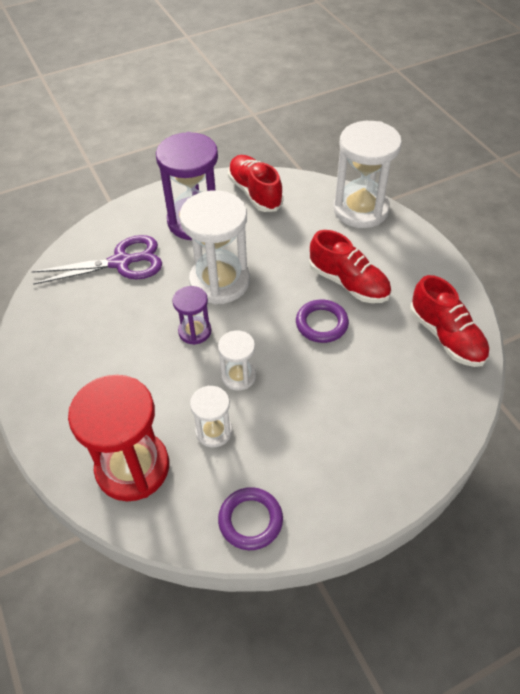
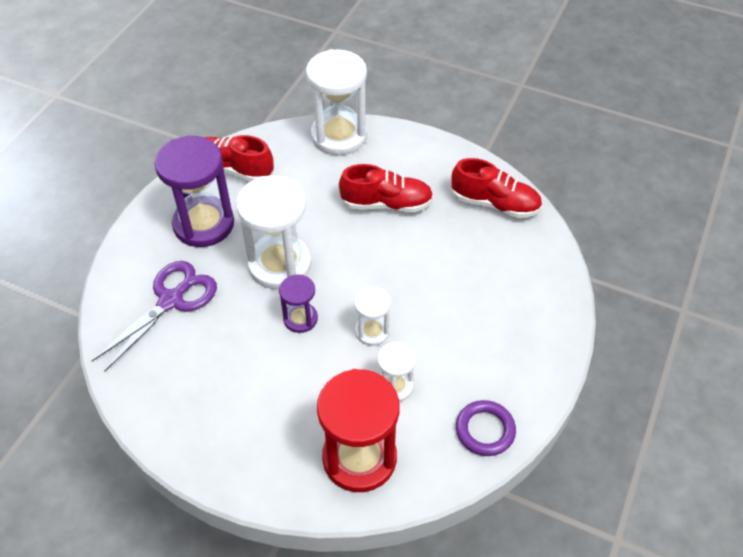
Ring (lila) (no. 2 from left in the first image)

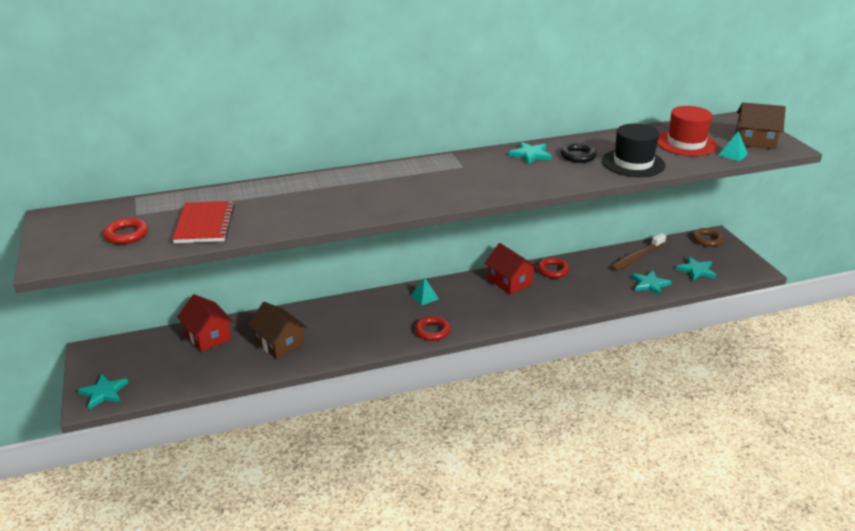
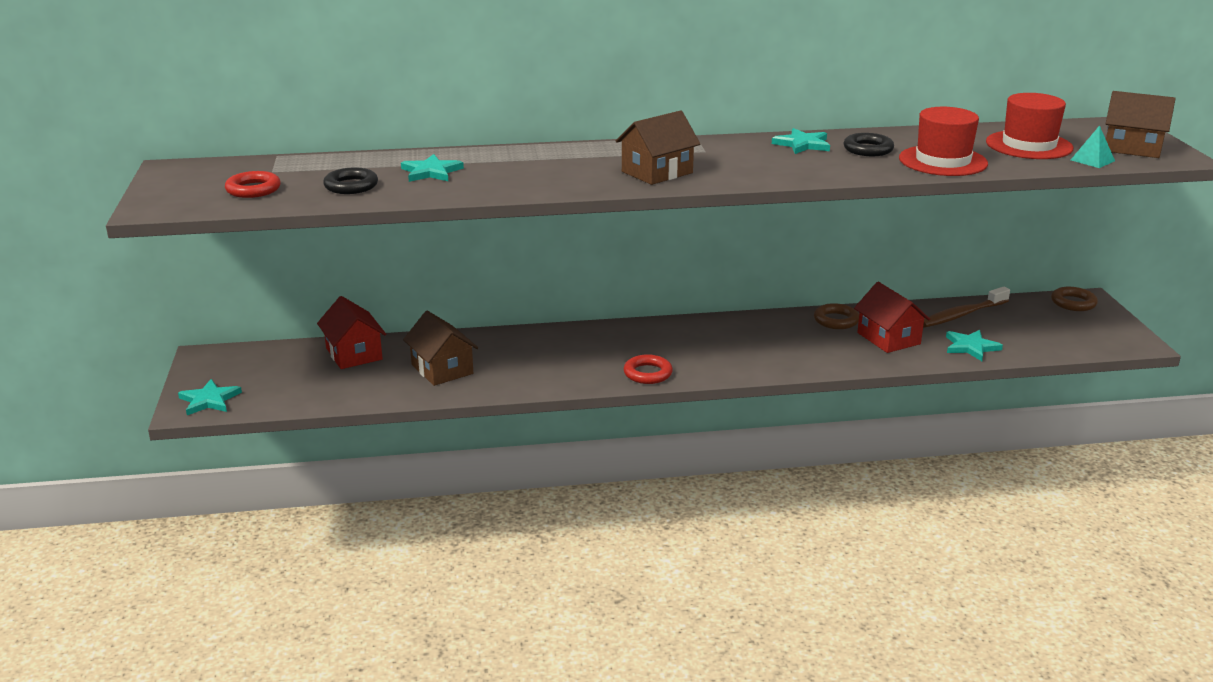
Pyramide (türkis) (no. 1 from left in the first image)
Haus (braun) (no. 2 from left)
Haus (rot) (no. 2 from left)
Stern (türkis) (no. 2 from left)
Ring (schwarz) (no. 1 from left)
Ring (braun) (no. 1 from left)
Hut (rot) (no. 1 from left)

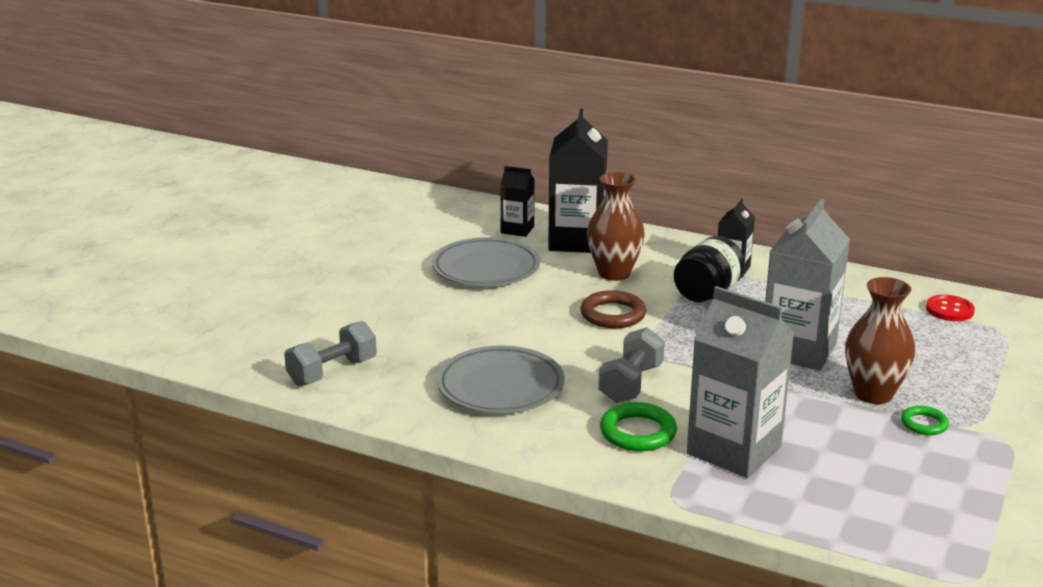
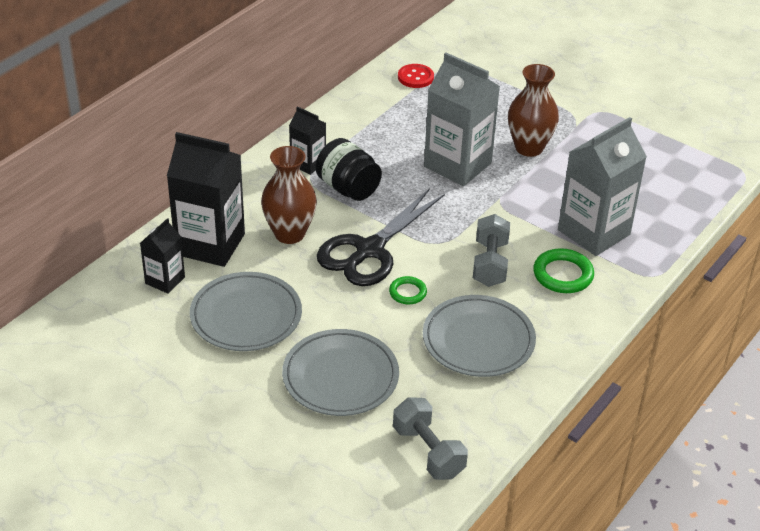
Teller (grau) (no. 2 from left)
Ring (grün) (no. 1 from left)
Schere (schwarz)
Hantel (grau) (no. 2 from left)

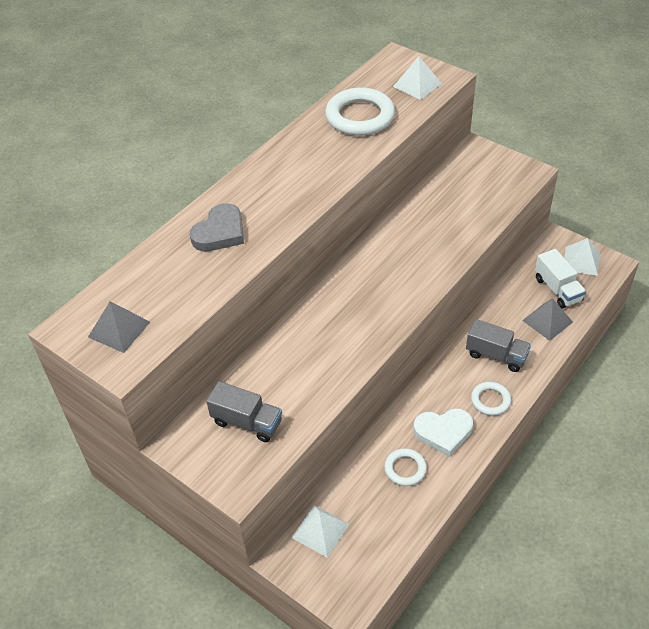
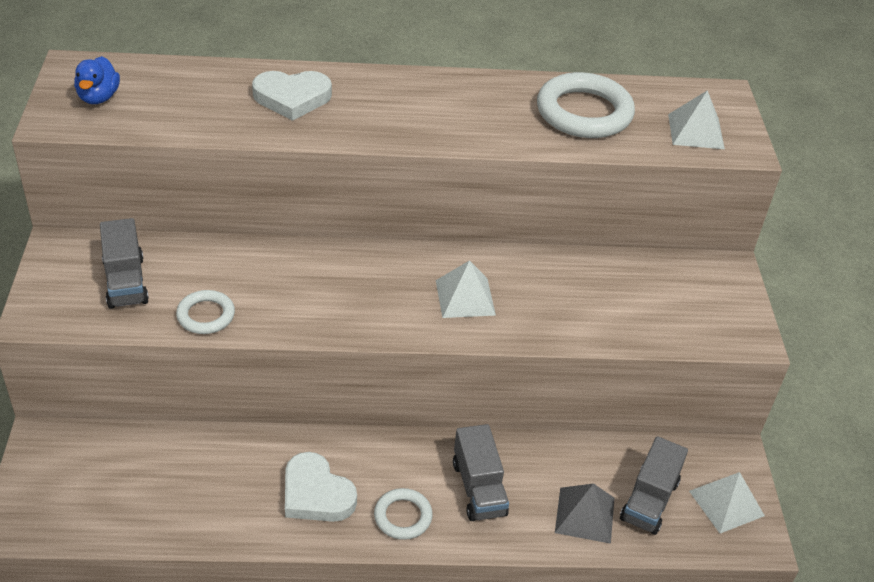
Pyramide (weiß) (no. 1 from left)
Ring (weiß) (no. 1 from left)
Ente (blau)
Herz (weiß) (no. 1 from left)
Lastwagen (grau) (no. 3 from left)

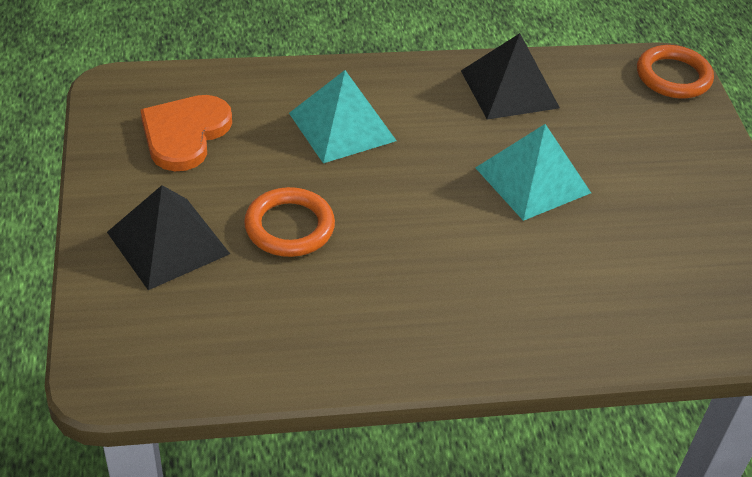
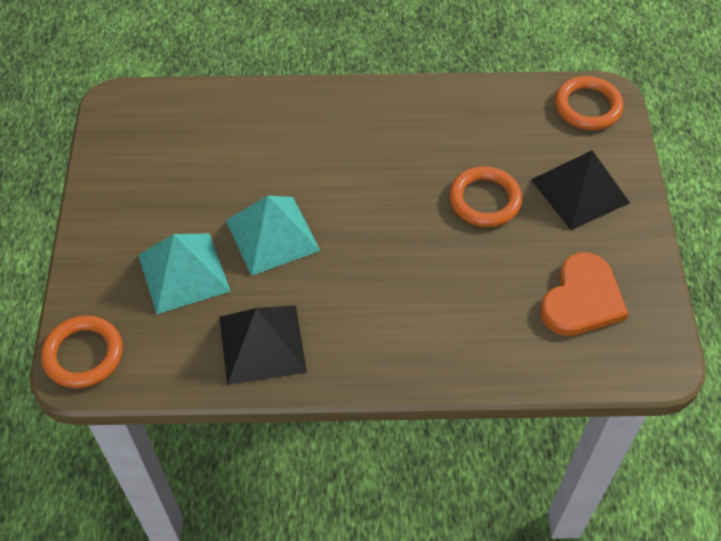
Ring (orange) (no. 3 from left)
Pyramide (türkis) (no. 1 from left)

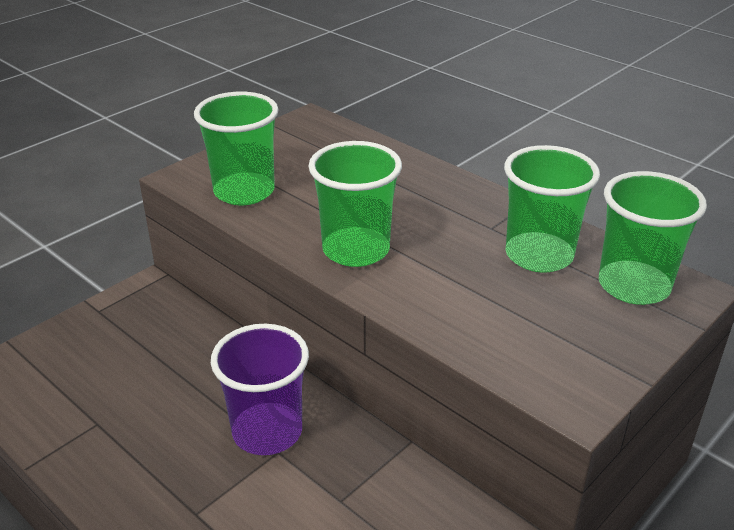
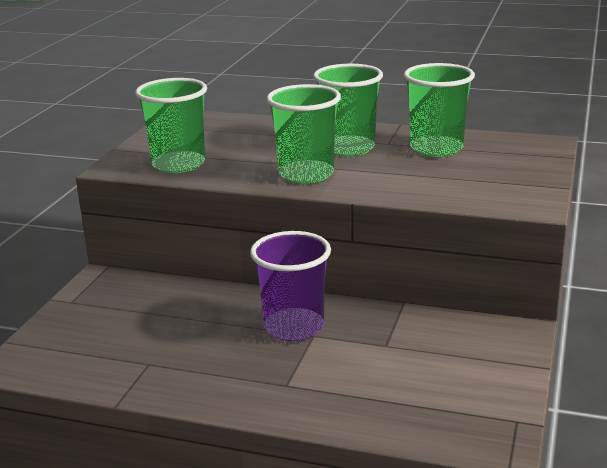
Becher (grün) (no. 3 from left)

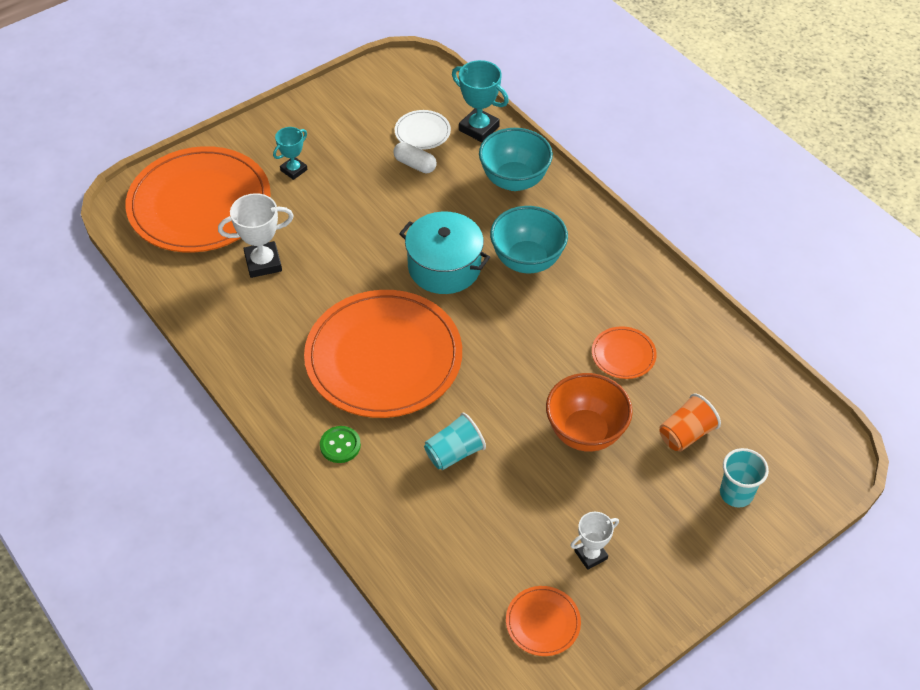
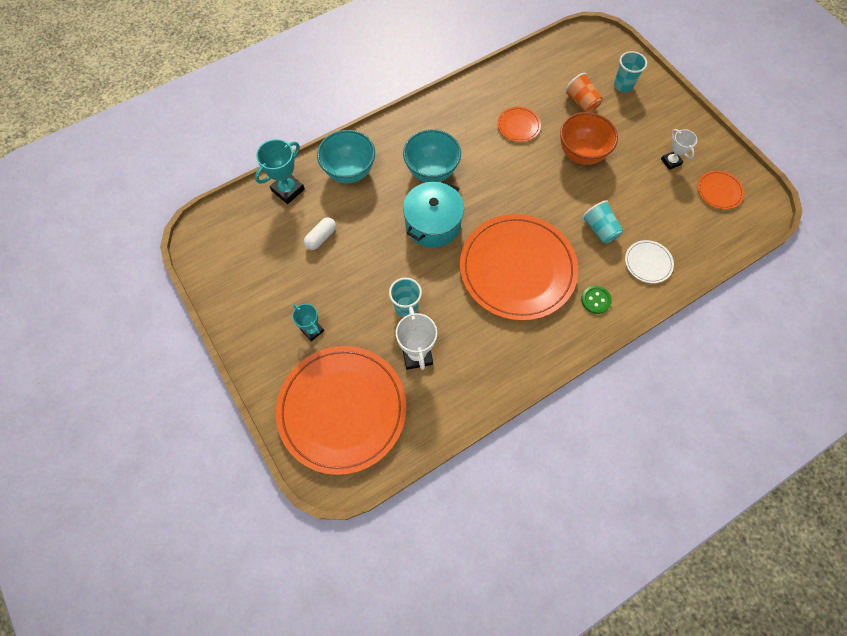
Becher (türkis) (no. 1 from left)
Teller (weiß)

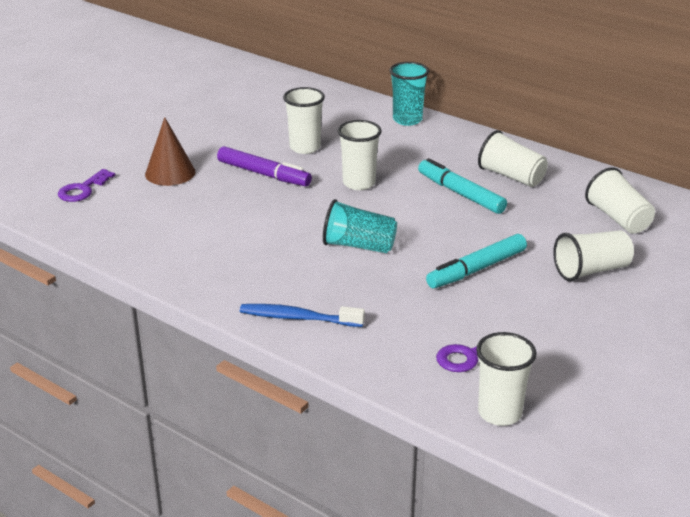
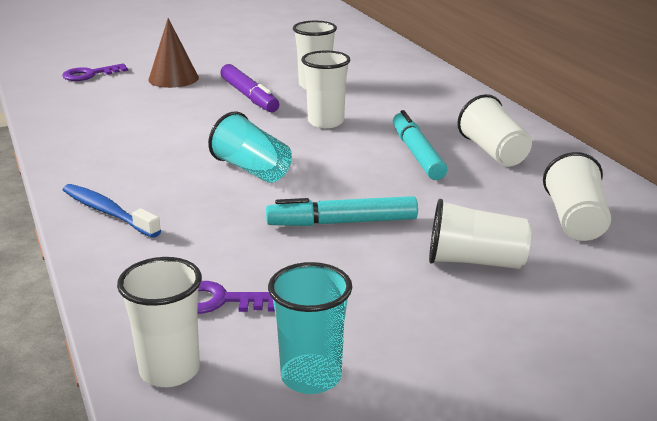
Becher (türkis) (no. 2 from left)

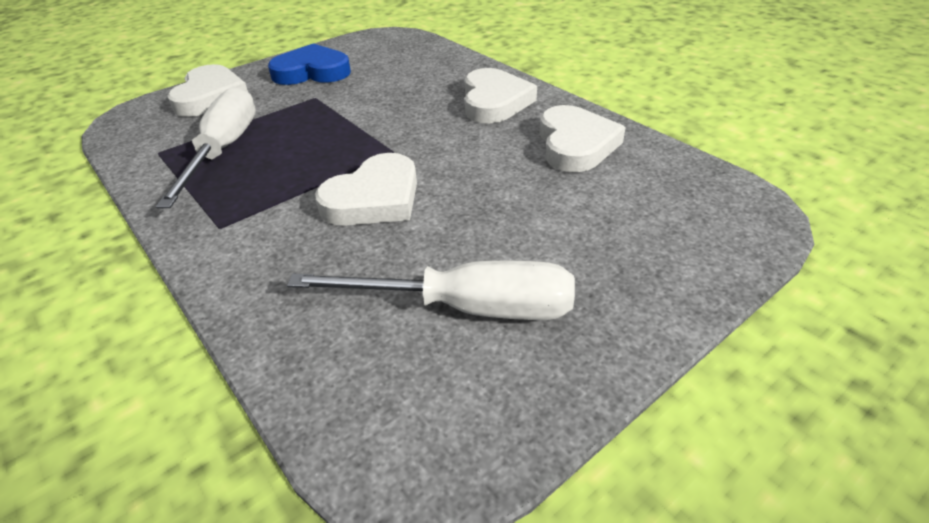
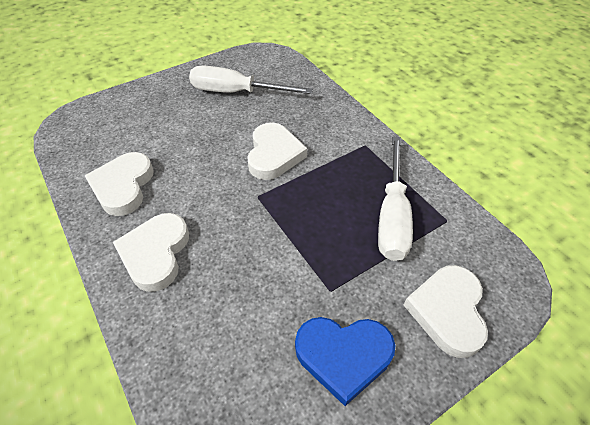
Herz (weiß) (no. 3 from left)

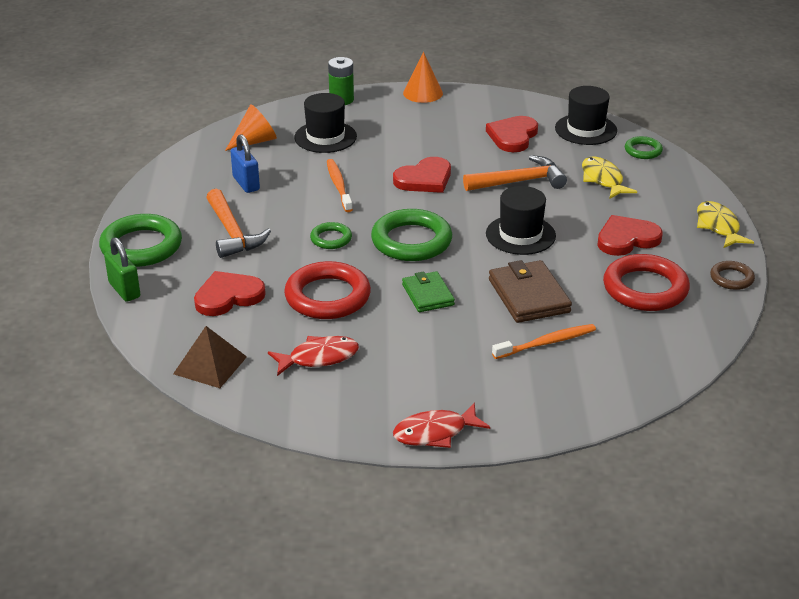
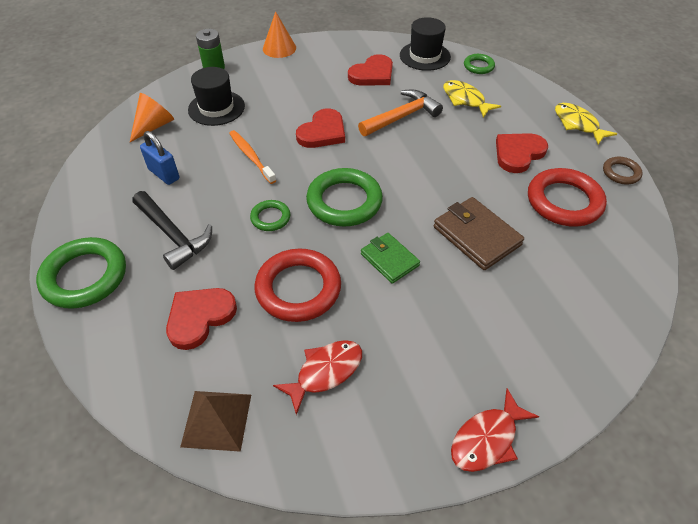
Vorhängeschloss (grün)
Hut (schwarz) (no. 2 from left in the first image)
Zahnbürste (orange) (no. 2 from left in the first image)
Hammer (schwarz)
Herz (rot) (no. 3 from left)

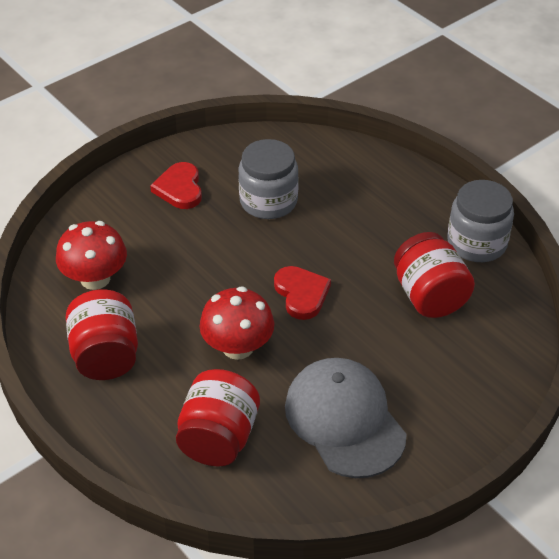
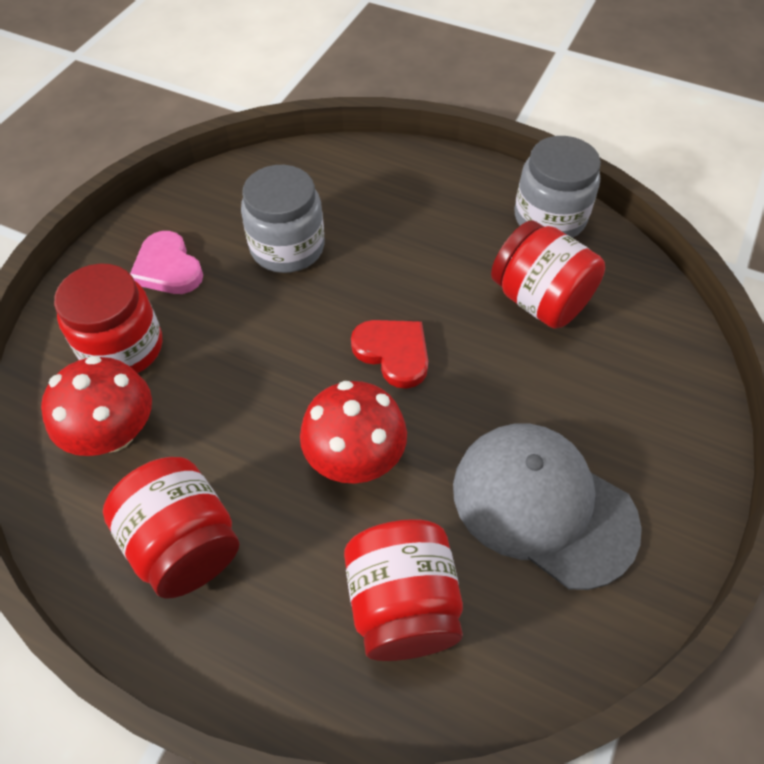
Einmachglas (rot) (no. 1 from left)
Herz (rosa)

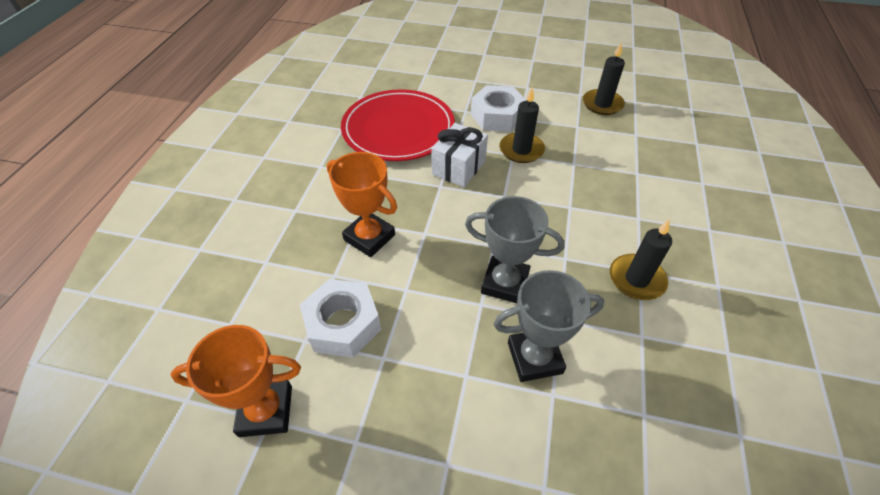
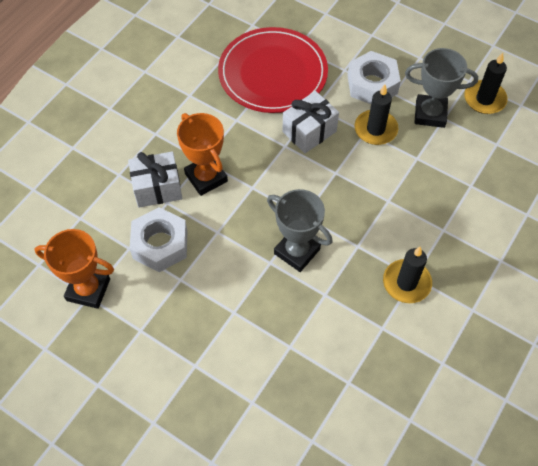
Geschenk (weiß) (no. 1 from left)
Pokal (grau) (no. 2 from left)

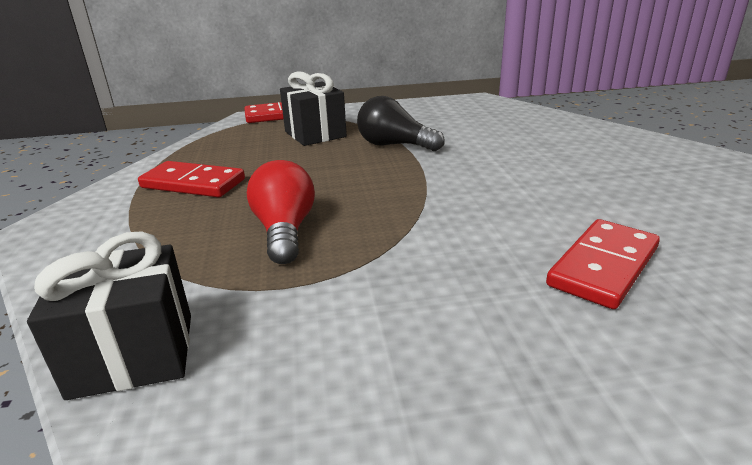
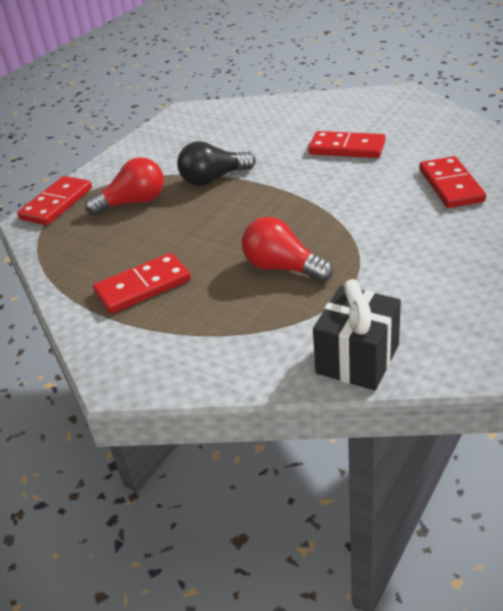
Dominostein (rot) (no. 3 from left)
Glühbirne (rot) (no. 1 from left)

